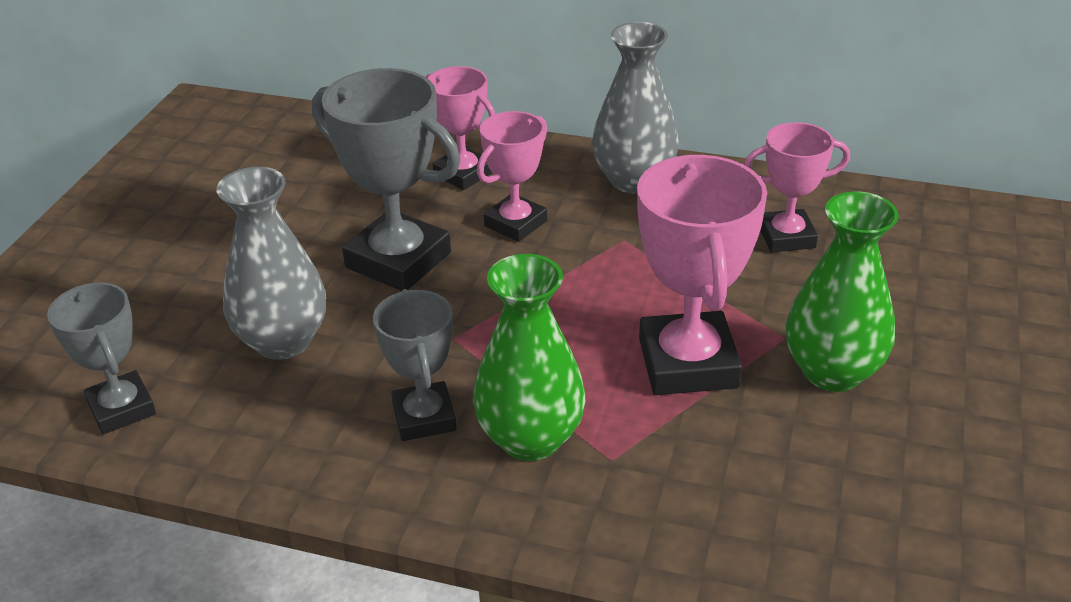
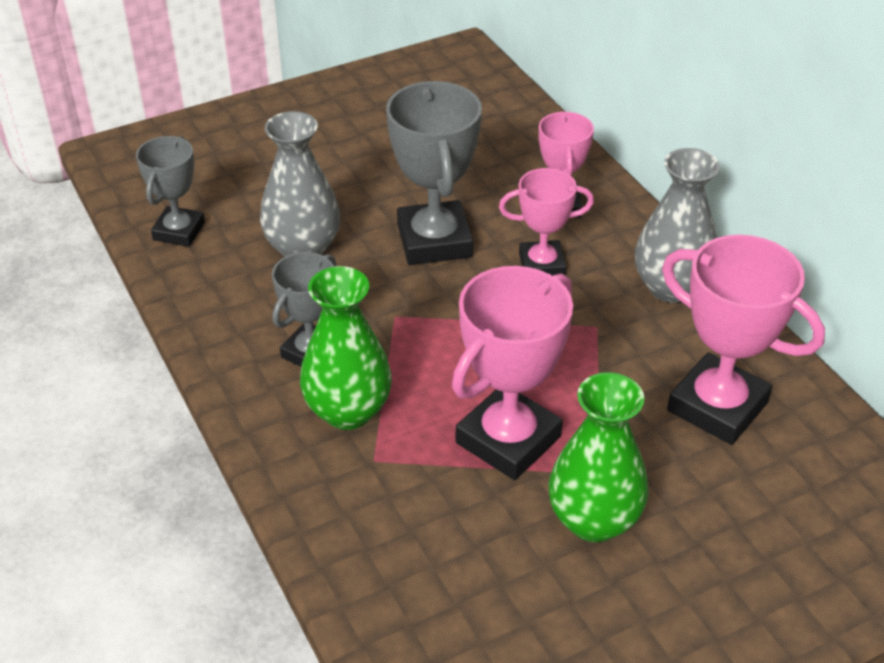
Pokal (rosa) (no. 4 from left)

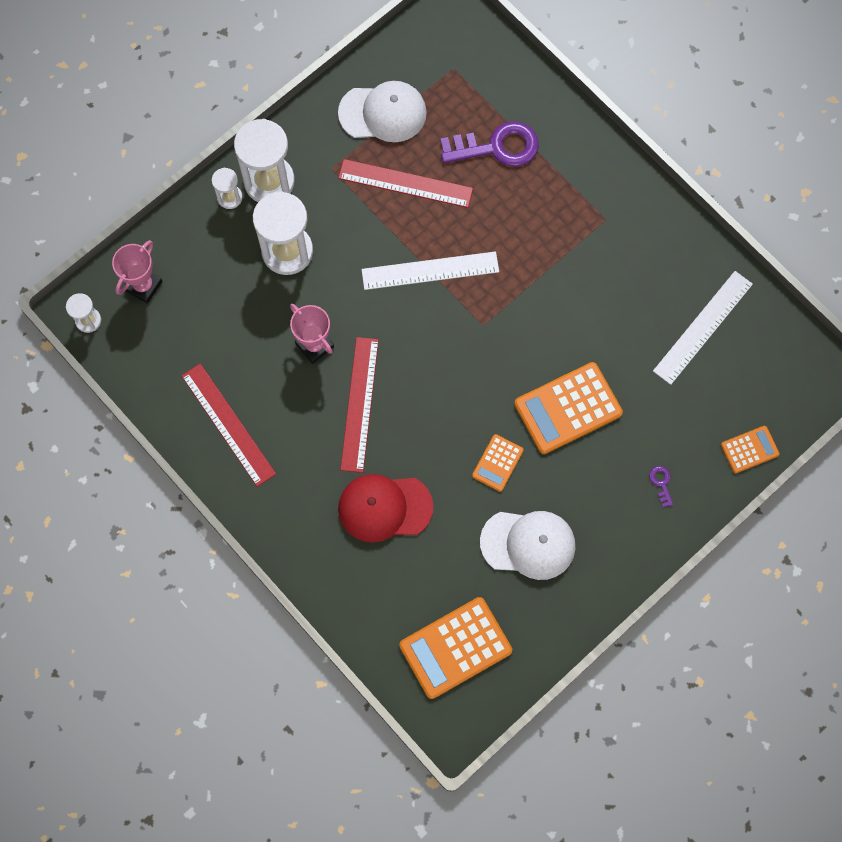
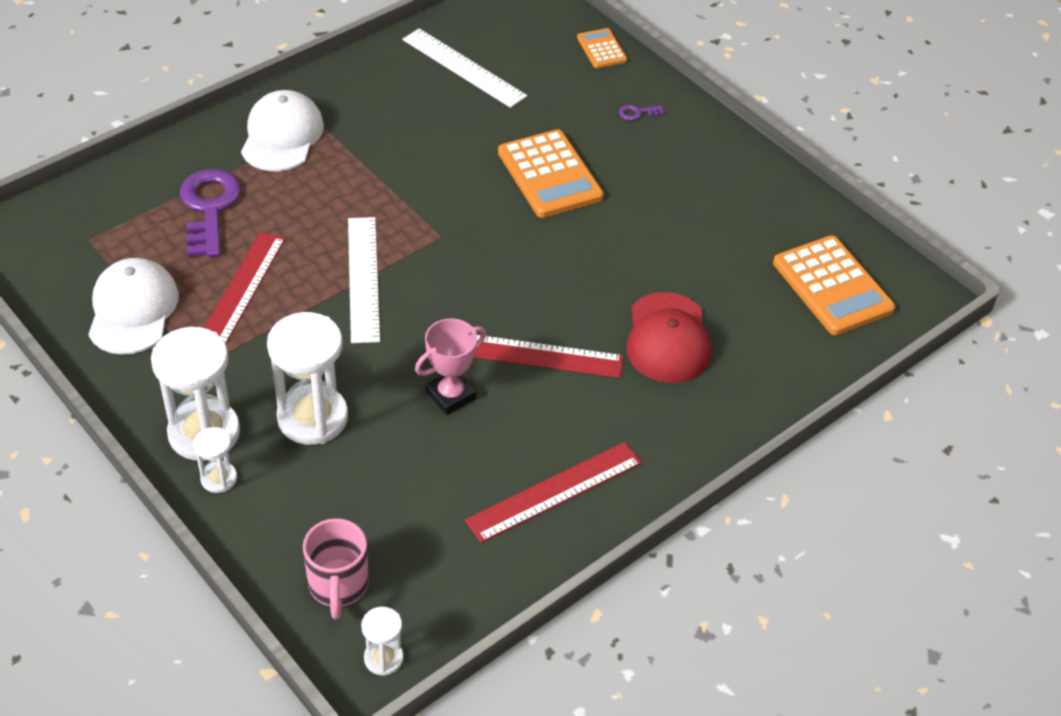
Taschenrechner (orange) (no. 2 from left in the first image)
Kappe (weiß) (no. 2 from left)
Tasse (rosa)

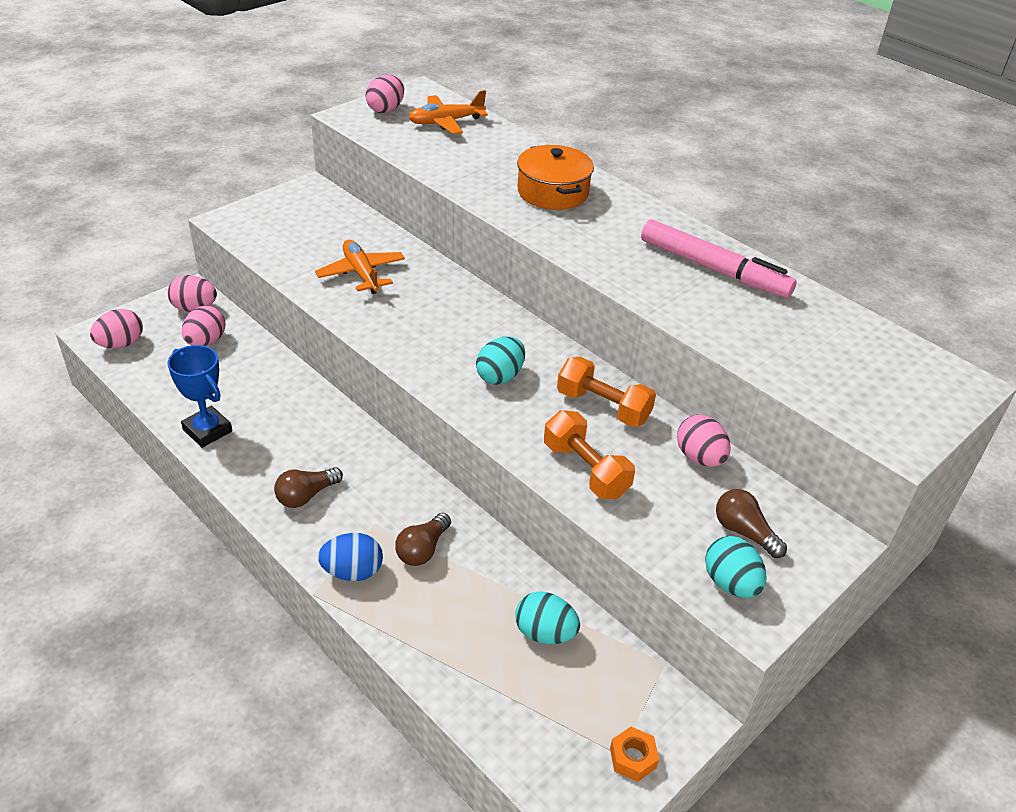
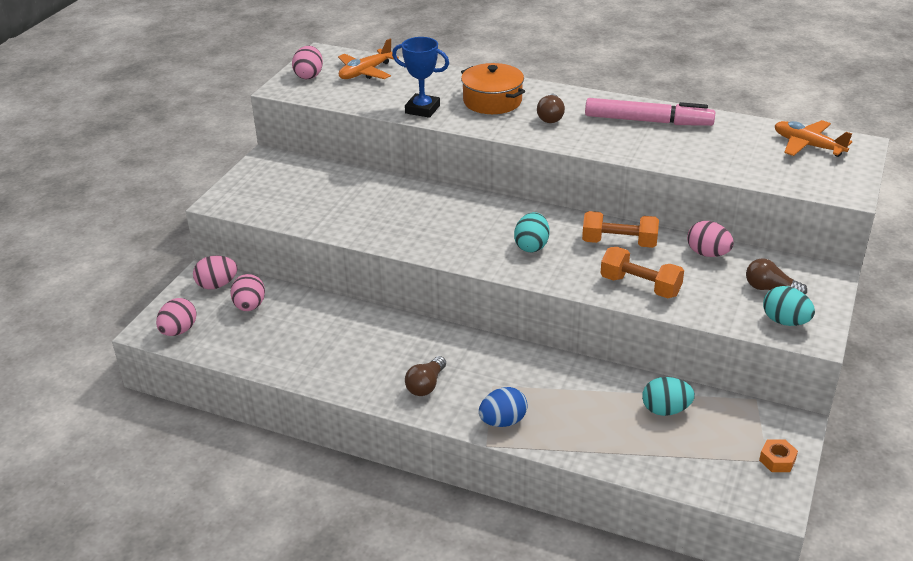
Pokal (blau)
Flugzeug (orange) (no. 2 from left)
Glühbirne (braun) (no. 2 from left)

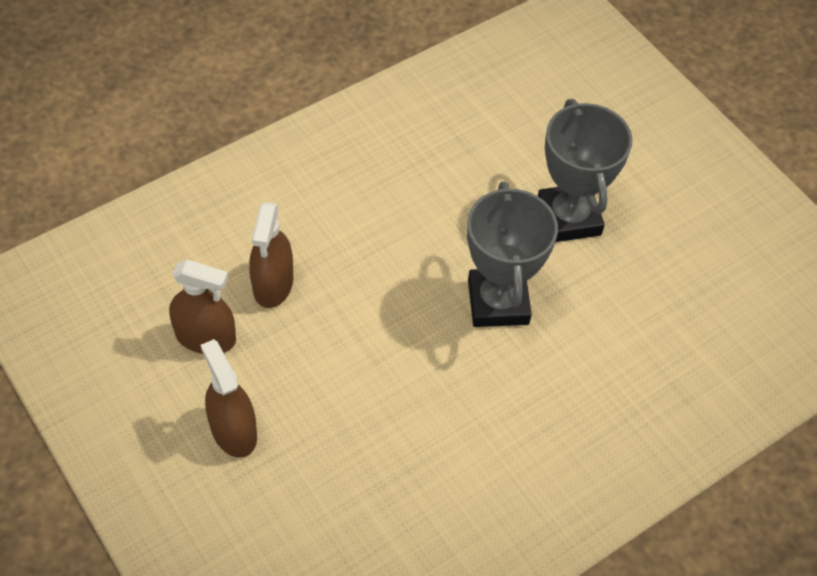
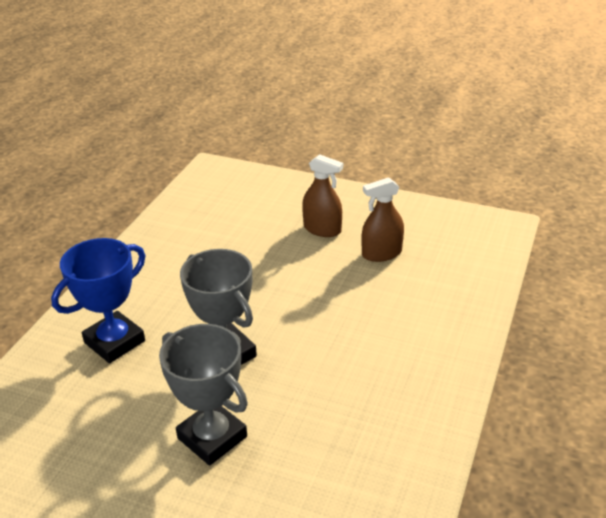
Sprühflasche (braun) (no. 3 from left in the first image)
Pokal (blau)

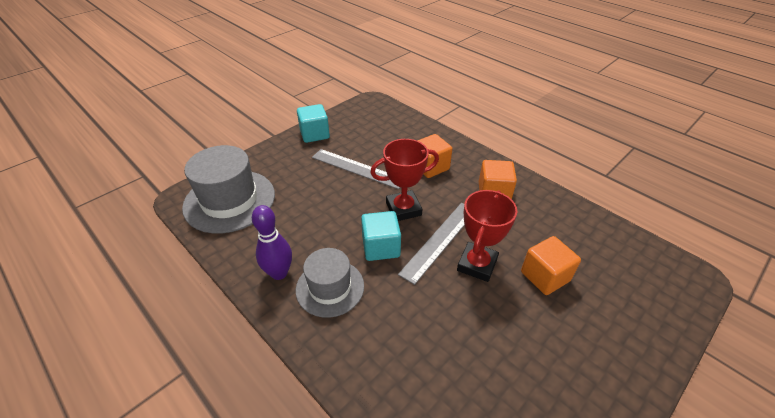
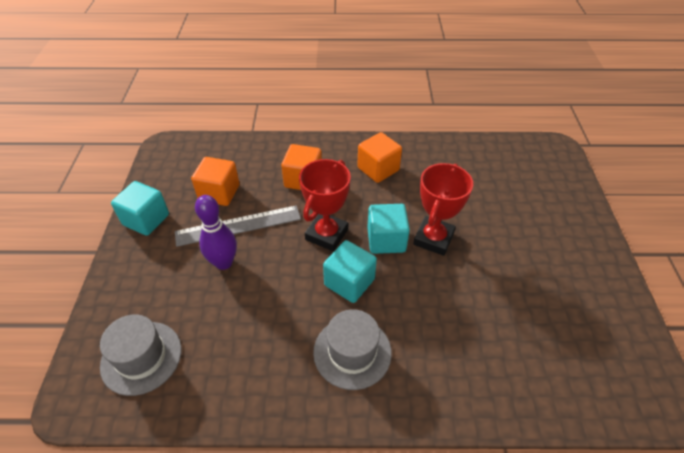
Bowlingkegel (lila)
Kubus (orange) (no. 1 from left)
Kubus (türkis) (no. 3 from left)
Pokal (rot) (no. 2 from left)
Hut (grau) (no. 1 from left)

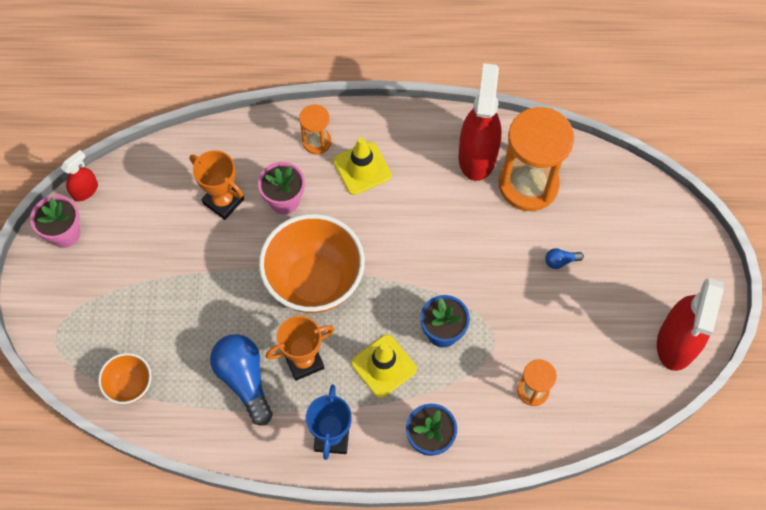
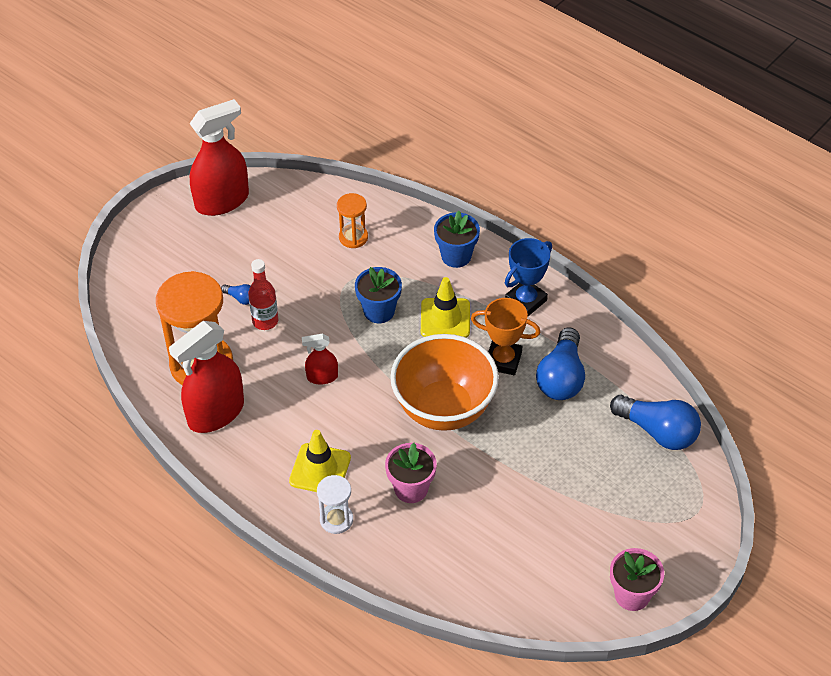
Pokal (orange) (no. 1 from left in the first image)
Flasche (rot)
Sprühflasche (rot) (no. 3 from left)
Glühbirne (blau) (no. 3 from left)
Sanduhr (weiß)

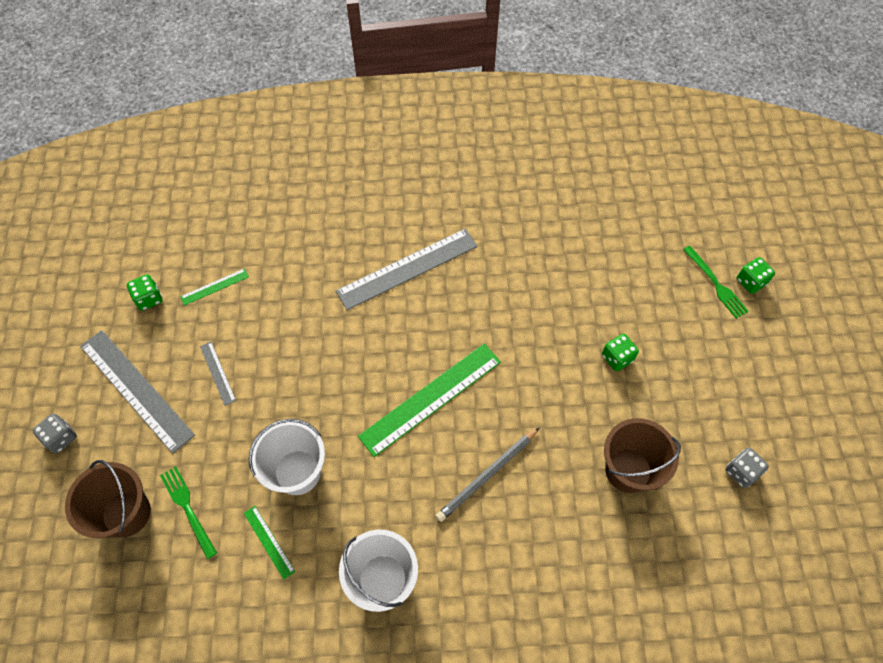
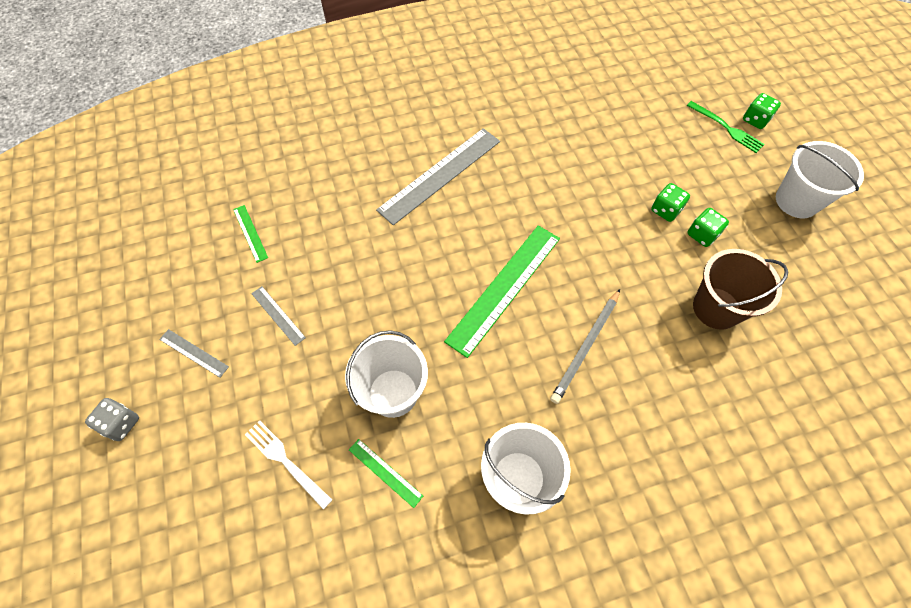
Eimer (braun) (no. 1 from left in the first image)
Spielwürfel (grau) (no. 2 from left in the first image)
Eimer (weiß) (no. 3 from left)
Spielwürfel (grün) (no. 2 from left)
Gabel (weiß)
Lineal (grün) (no. 1 from left)
Lineal (grau) (no. 1 from left)

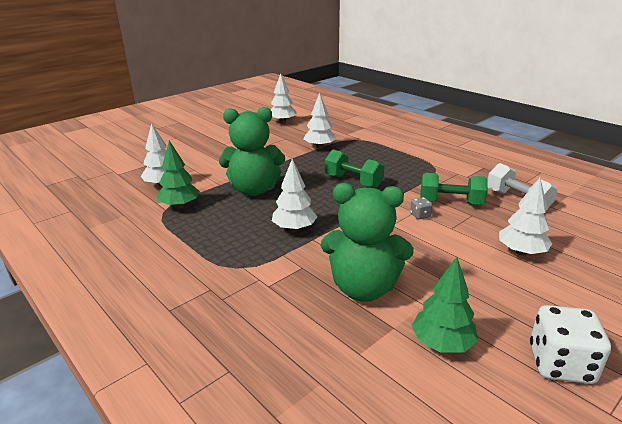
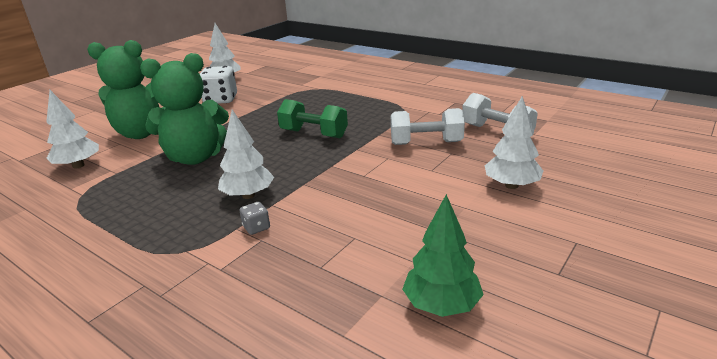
Baum (grün) (no. 1 from left in the first image)
Baum (weiß) (no. 4 from left in the first image)
Teddybär (grün) (no. 1 from left)
Spielwürfel (grau)
Spielwürfel (weiß)
Hantel (weiß) (no. 1 from left)

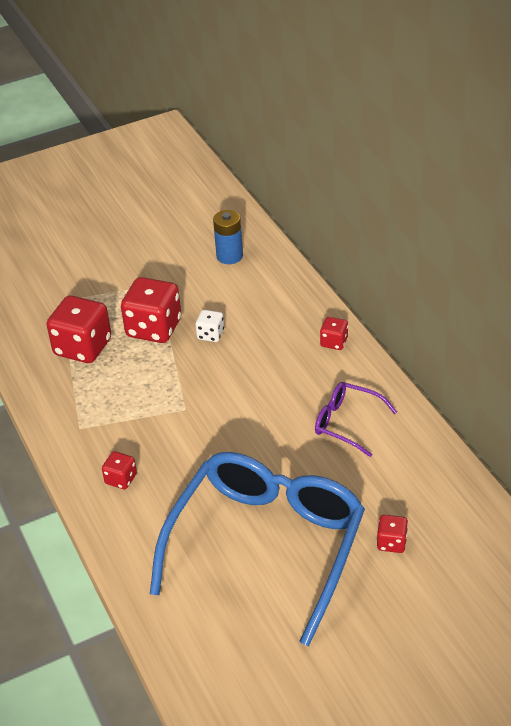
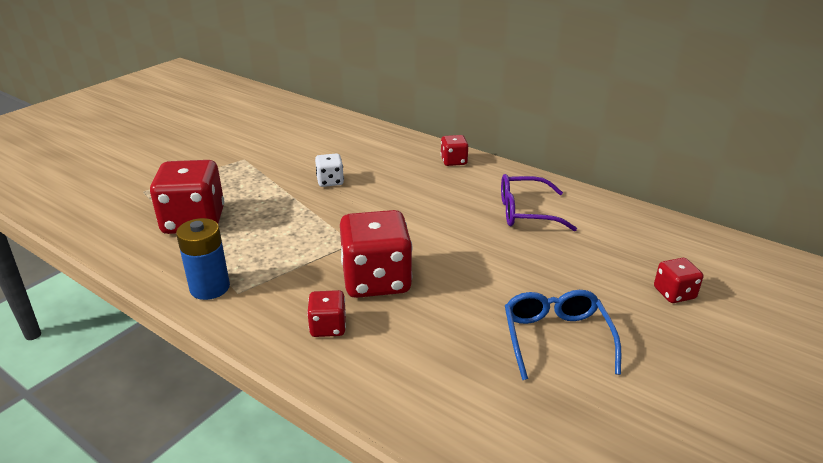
Spielwürfel (rot) (no. 3 from left)
Batterie (blau)
Brille (blau)

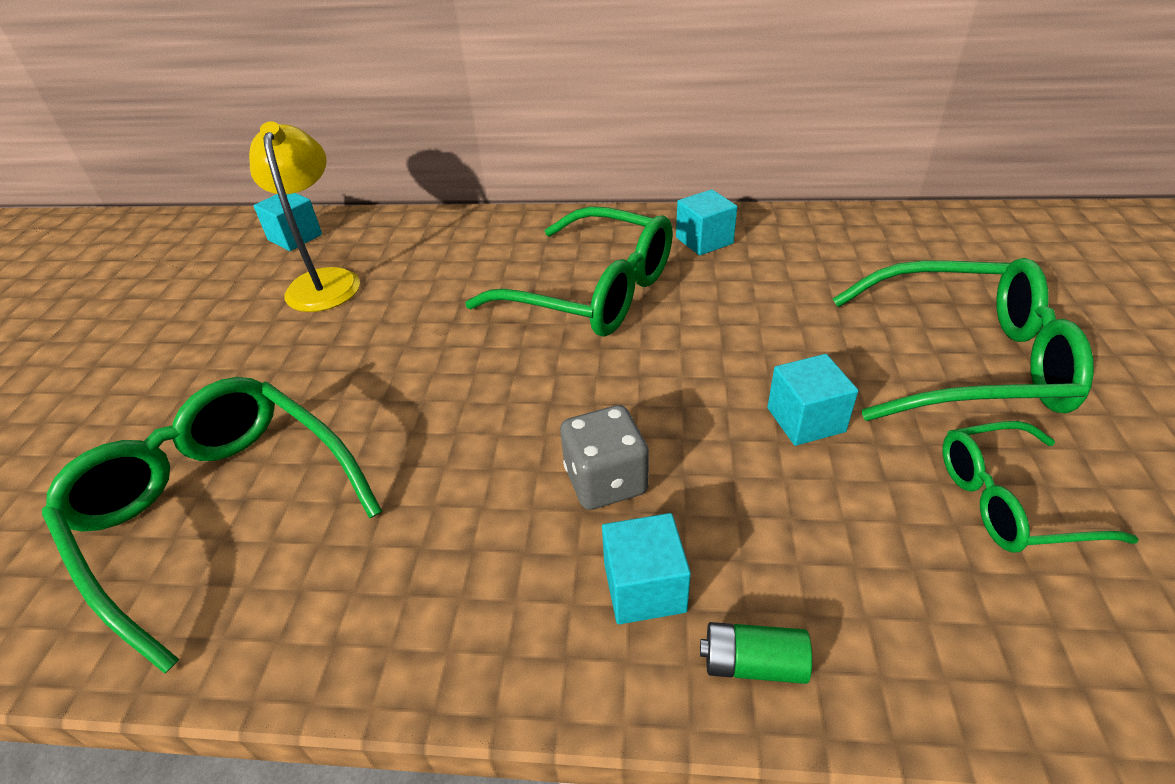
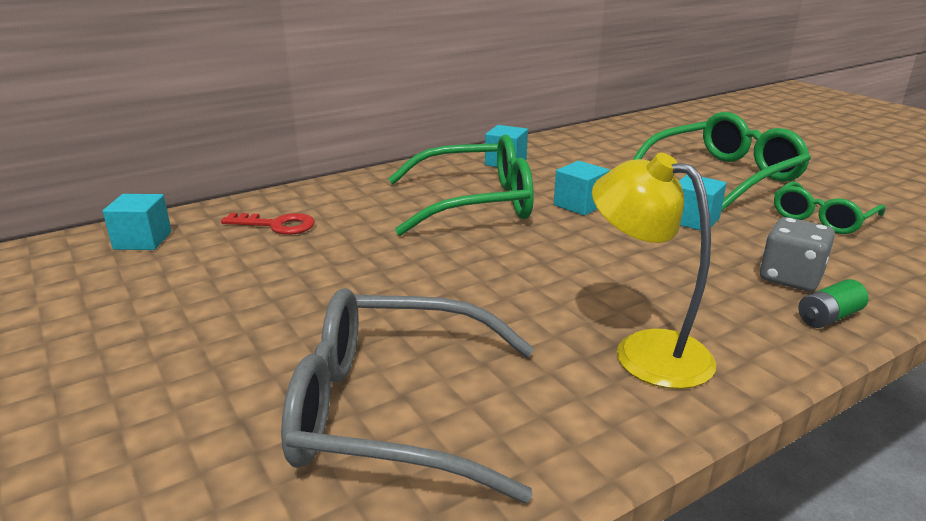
Schlüssel (rot)
Lampe (gelb)
Spielwürfel (grau)
Kubus (türkis) (no. 3 from left)
Brille (grau)

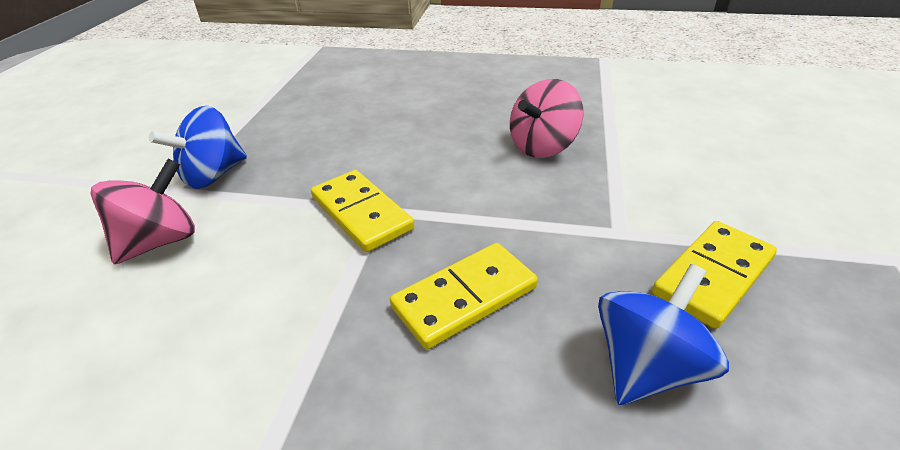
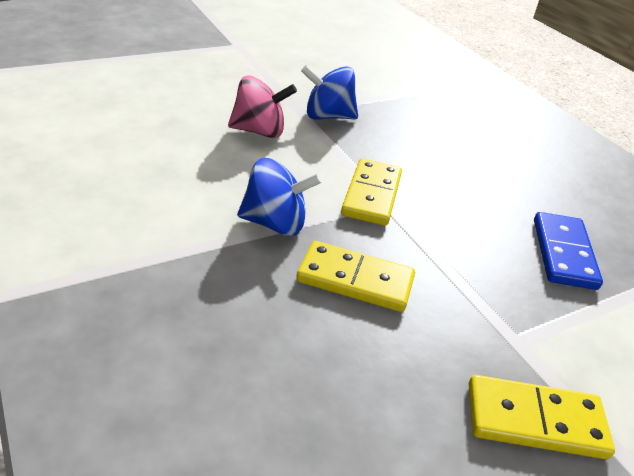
Kreisel (blau) (no. 1 from left)
Dominostein (blau)

